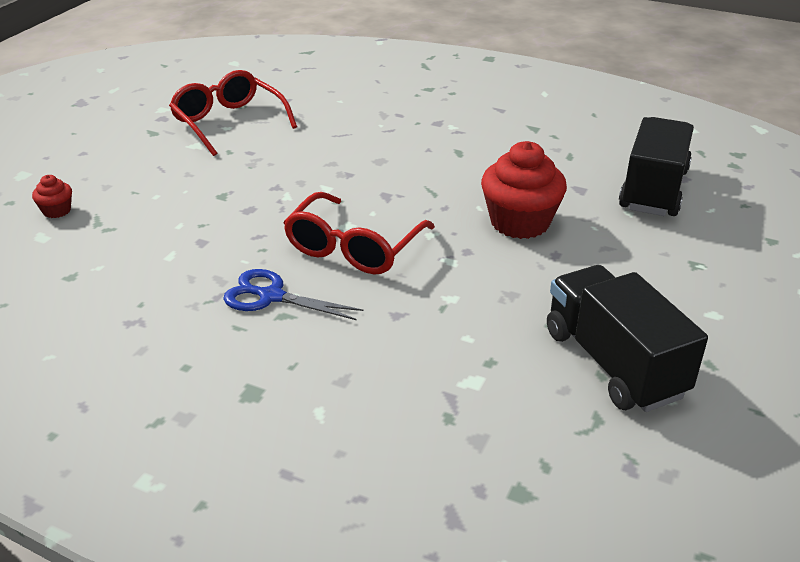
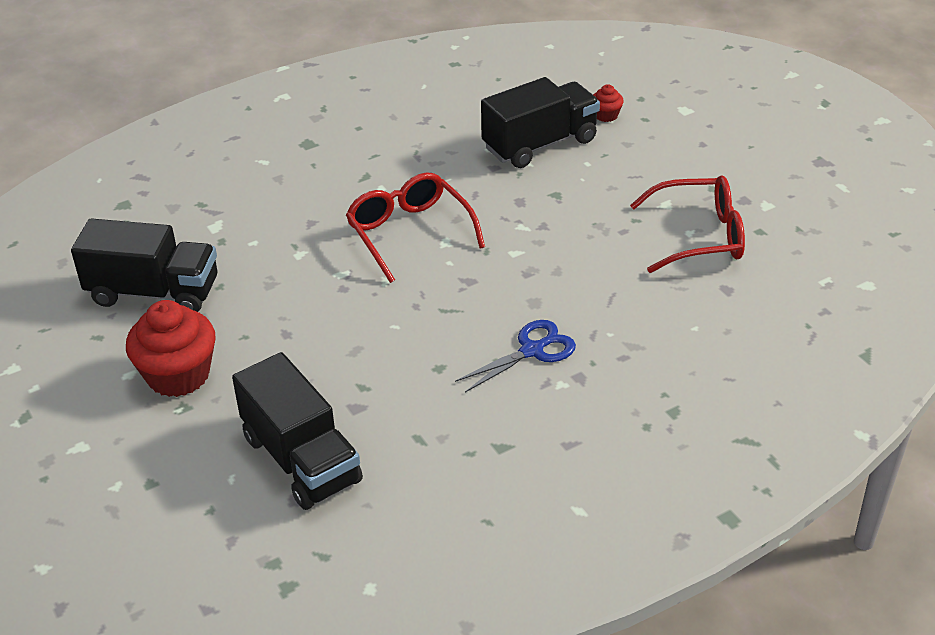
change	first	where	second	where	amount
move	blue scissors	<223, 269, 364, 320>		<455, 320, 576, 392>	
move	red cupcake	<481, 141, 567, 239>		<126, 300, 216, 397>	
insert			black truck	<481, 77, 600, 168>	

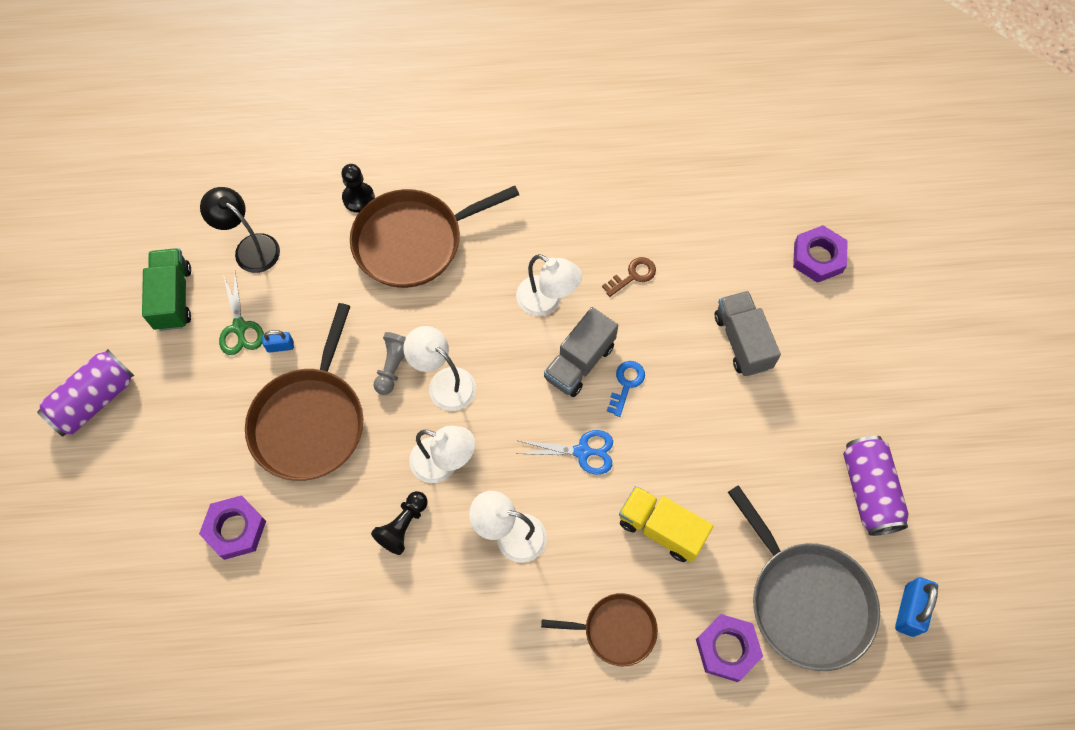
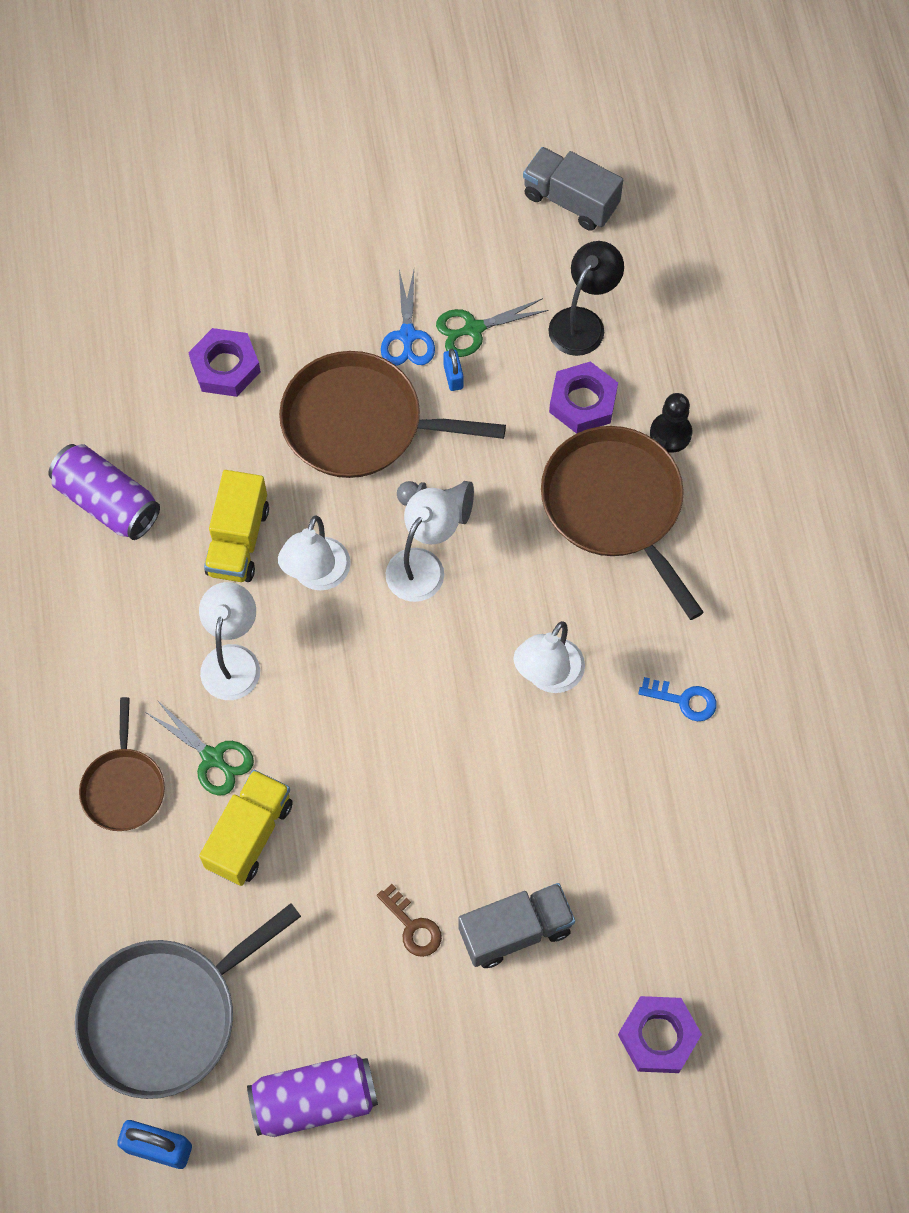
change	first	where	second	where	amount
move	purple can	<37, 349, 134, 437>		<48, 444, 160, 540>	
delete	green truck	<142, 248, 191, 331>			
replace	black pawn	<371, 491, 428, 555>	yellow truck	<204, 470, 269, 582>	
move	blue scissors	<516, 430, 613, 475>		<381, 270, 435, 366>	
move	grey truck	<544, 307, 618, 397>		<523, 147, 623, 231>	
move	brown key	<602, 257, 656, 297>		<377, 884, 442, 957>	
move	blue key	<607, 361, 645, 417>		<638, 677, 717, 721>	
move	purple nut	<696, 614, 763, 682>		<549, 361, 618, 434>	
insert			green scissors	<147, 700, 254, 796>	

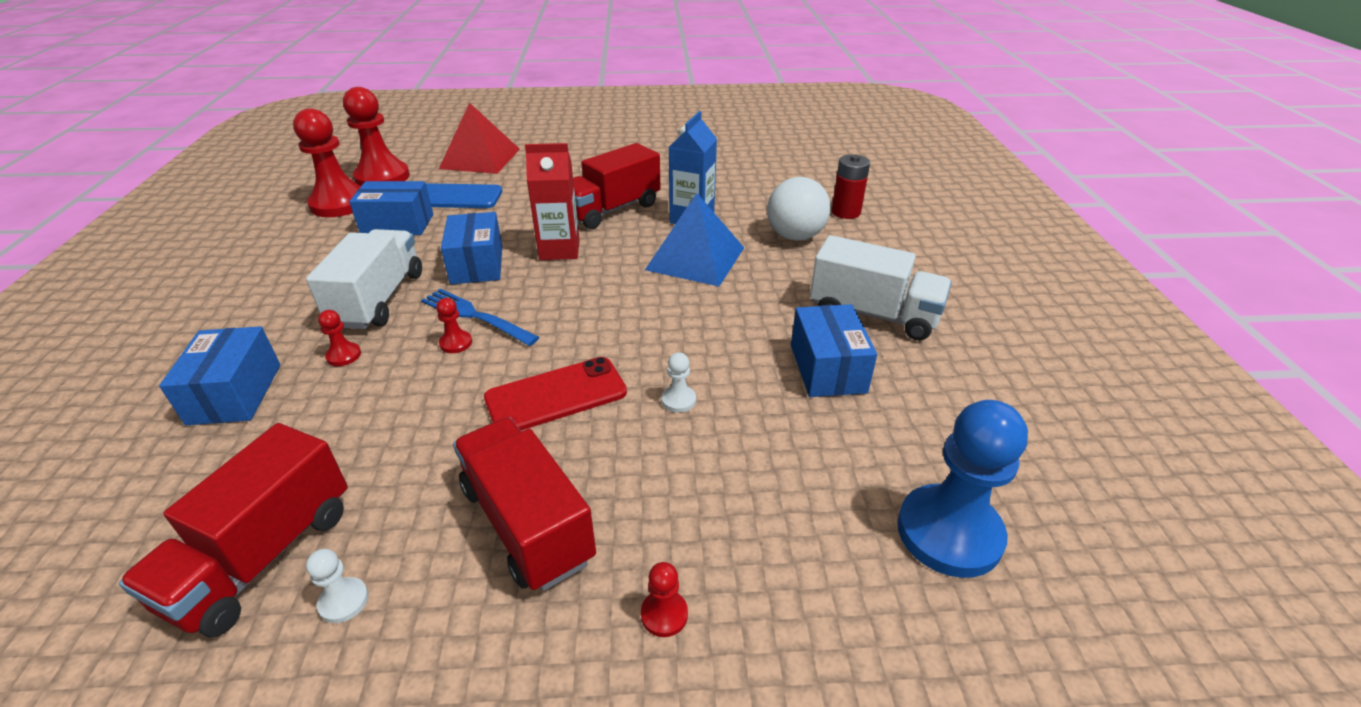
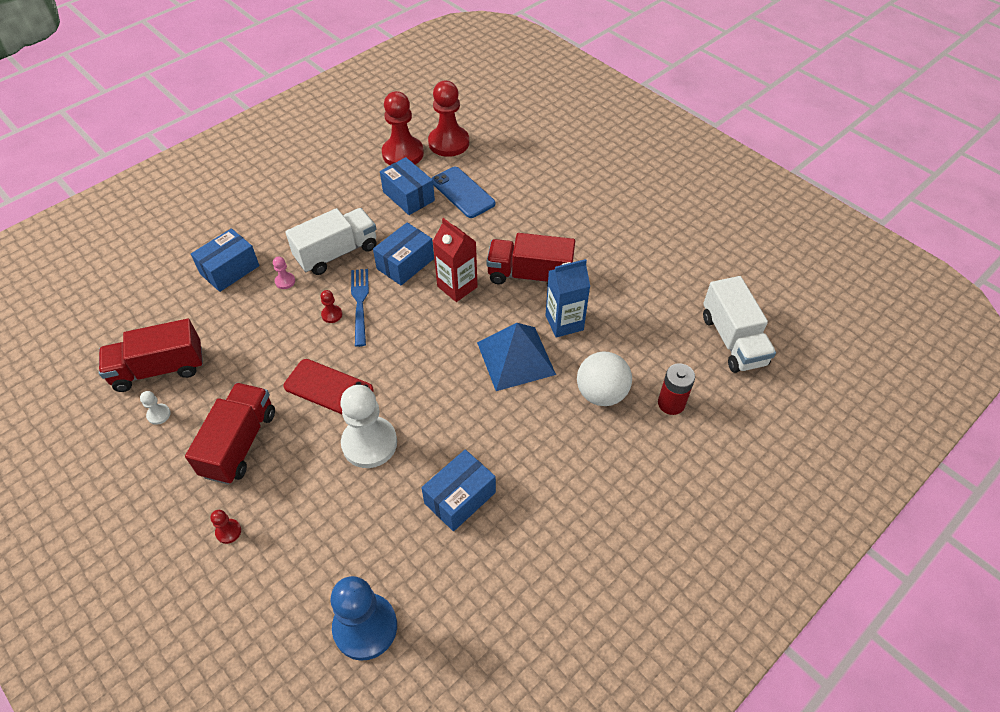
change	first	where	second	where	amount
recolor	red pawn	<318, 310, 361, 366>	pink pawn	<273, 257, 295, 289>	
delete	red pyramid	<439, 103, 520, 174>			
resize	white pawn	<661, 352, 696, 413>		<340, 385, 397, 468>	x2.38
move	white truck	<810, 235, 952, 341>		<703, 276, 776, 373>	

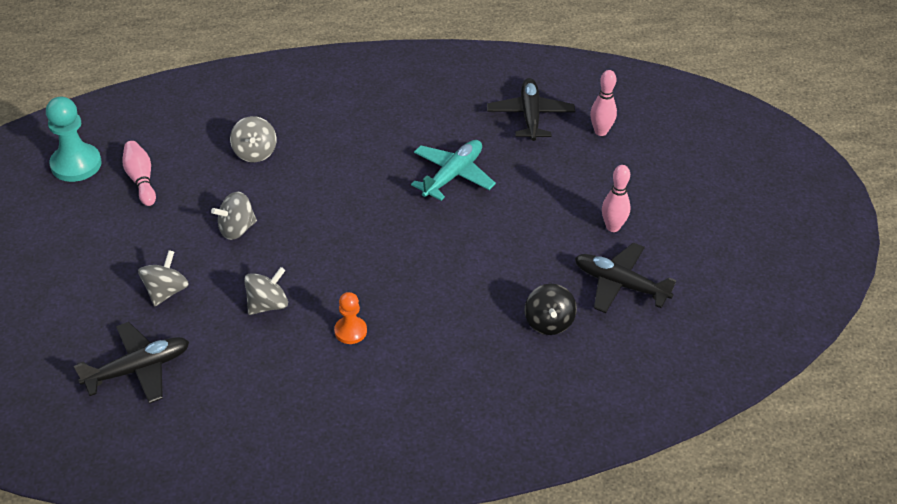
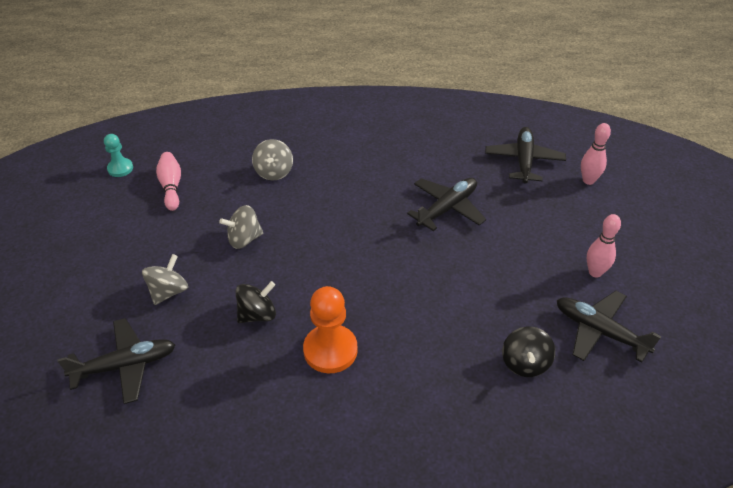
change	first	where	second	where	amount
resize	turquoise pawn	<46, 97, 102, 182>		<104, 134, 133, 177>	x0.58
recolor	grey spinning top	<244, 267, 288, 315>	black spinning top	<236, 281, 276, 323>	
resize	orange pawn	<334, 292, 367, 344>		<303, 286, 358, 373>	x1.72
recolor	turquoise plane	<411, 140, 496, 201>	black plane	<407, 178, 486, 231>	

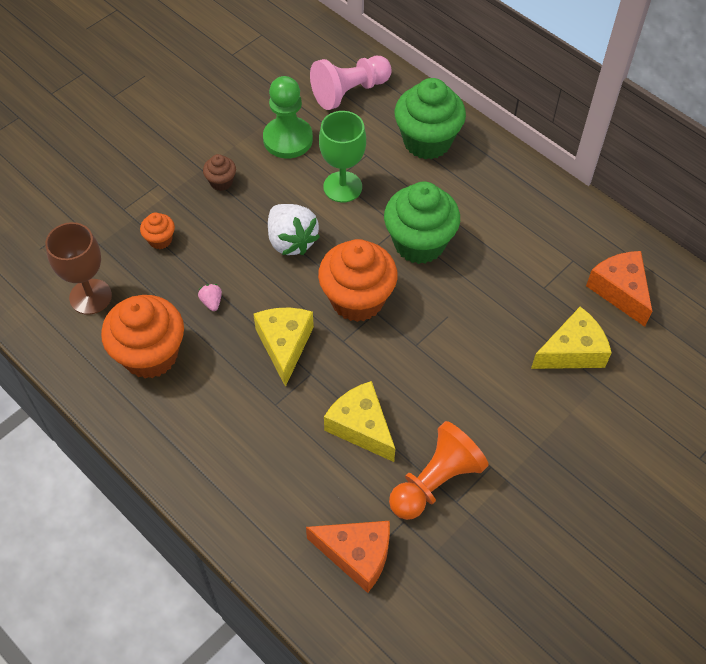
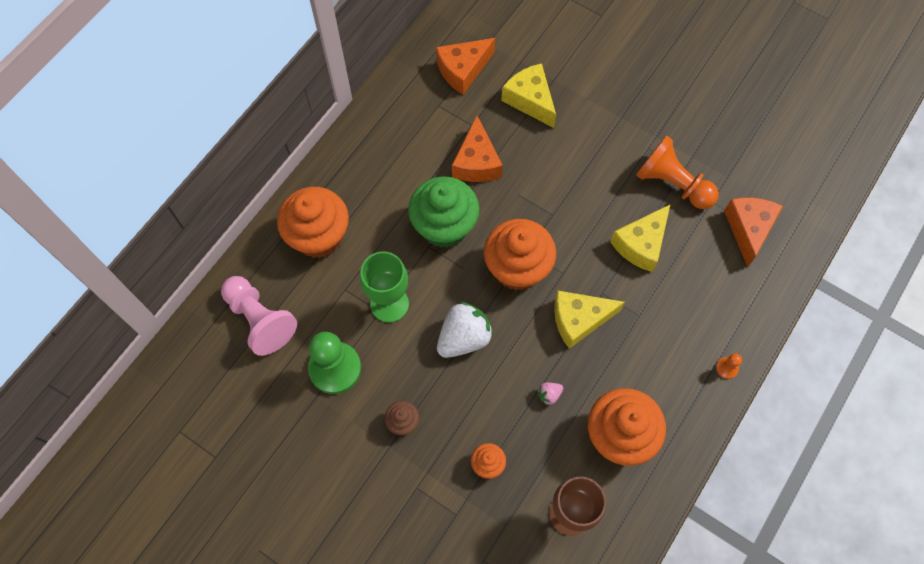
change	first	where	second	where	amount
recolor	green cupcake	<395, 78, 466, 160>	orange cupcake	<277, 187, 349, 258>	
insert			orange cheese	<452, 116, 503, 182>	
insert			orange pawn	<716, 353, 742, 379>	

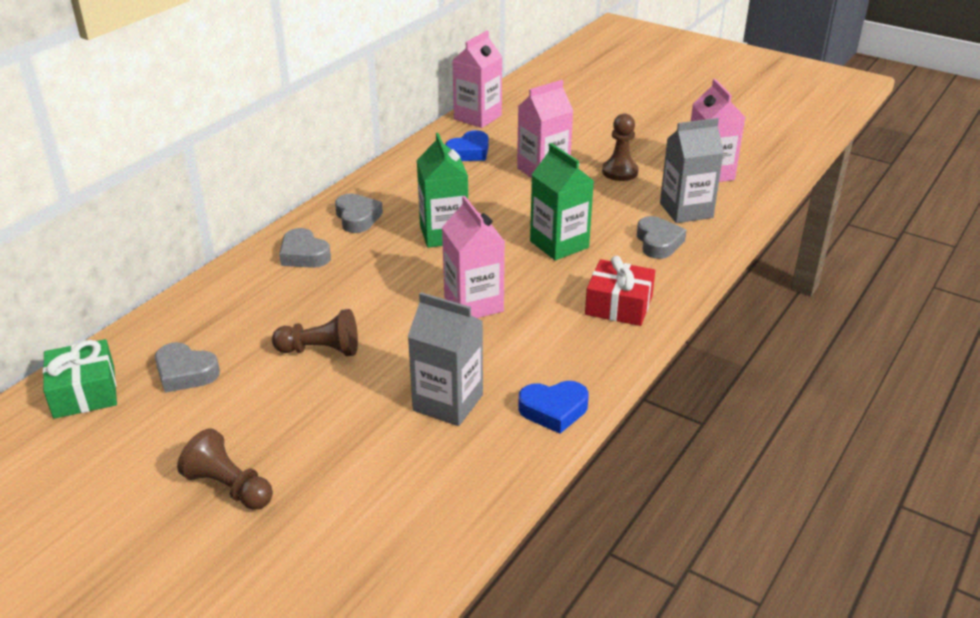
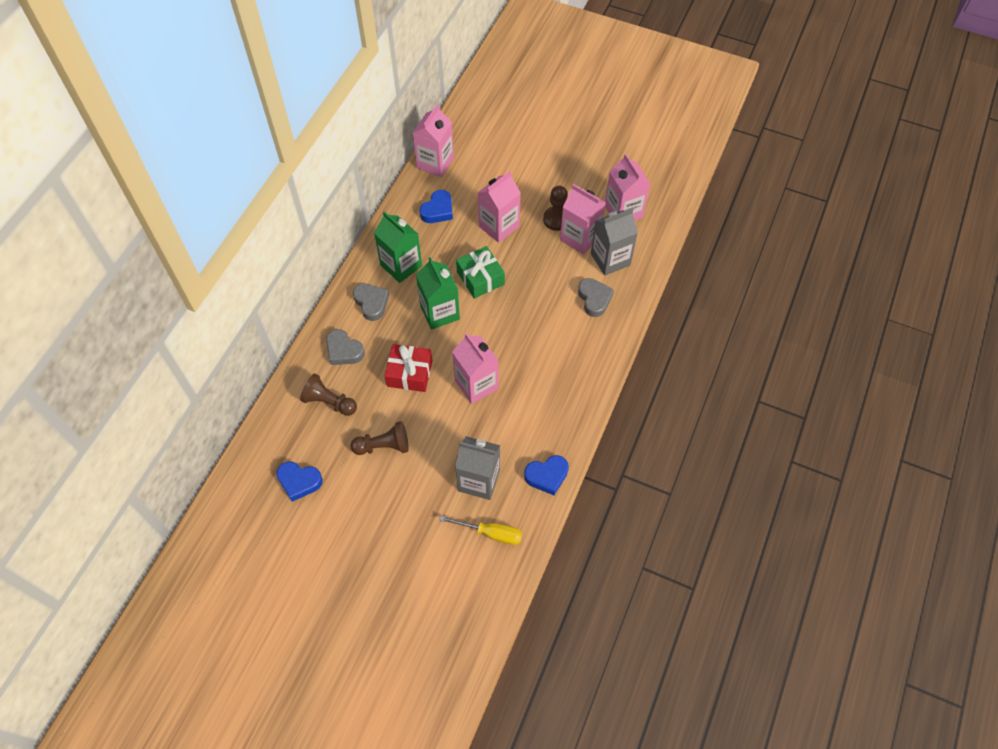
change	first	where	second	where	amount
move	green gift	<43, 339, 117, 419>		<456, 246, 505, 299>	
recolor	grey heart	<155, 342, 220, 393>	blue heart	<276, 462, 323, 502>	
move	brown pawn	<177, 428, 273, 510>		<300, 373, 357, 416>	
move	green carton	<530, 143, 594, 261>		<374, 211, 422, 283>	
move	red gift	<585, 256, 655, 326>		<385, 344, 432, 392>	
insert			yellow screwdriver	<439, 516, 522, 545>	
insert			pink carton	<560, 184, 606, 254>	

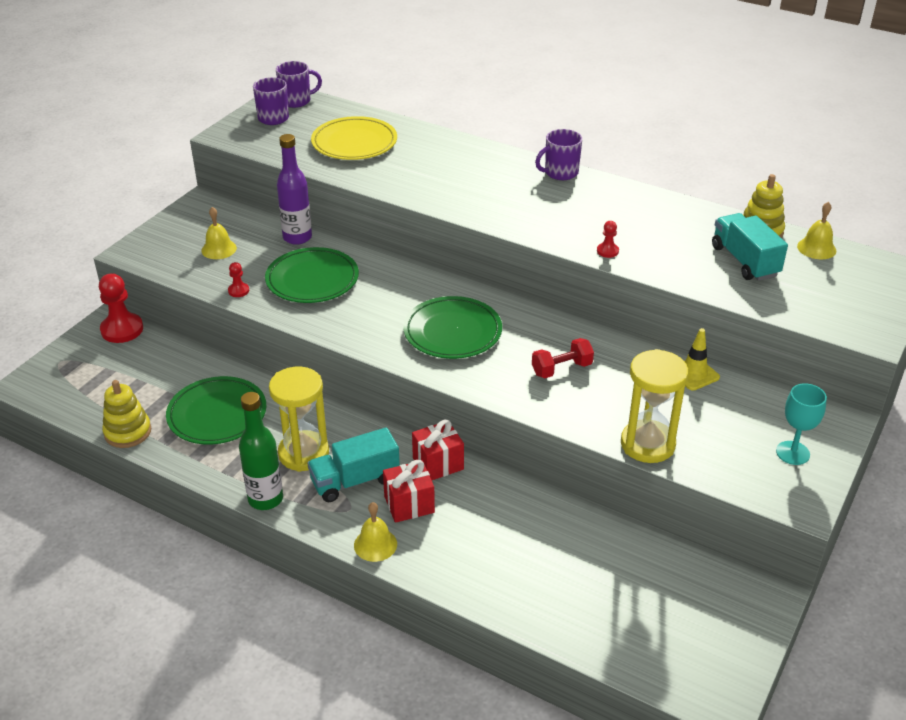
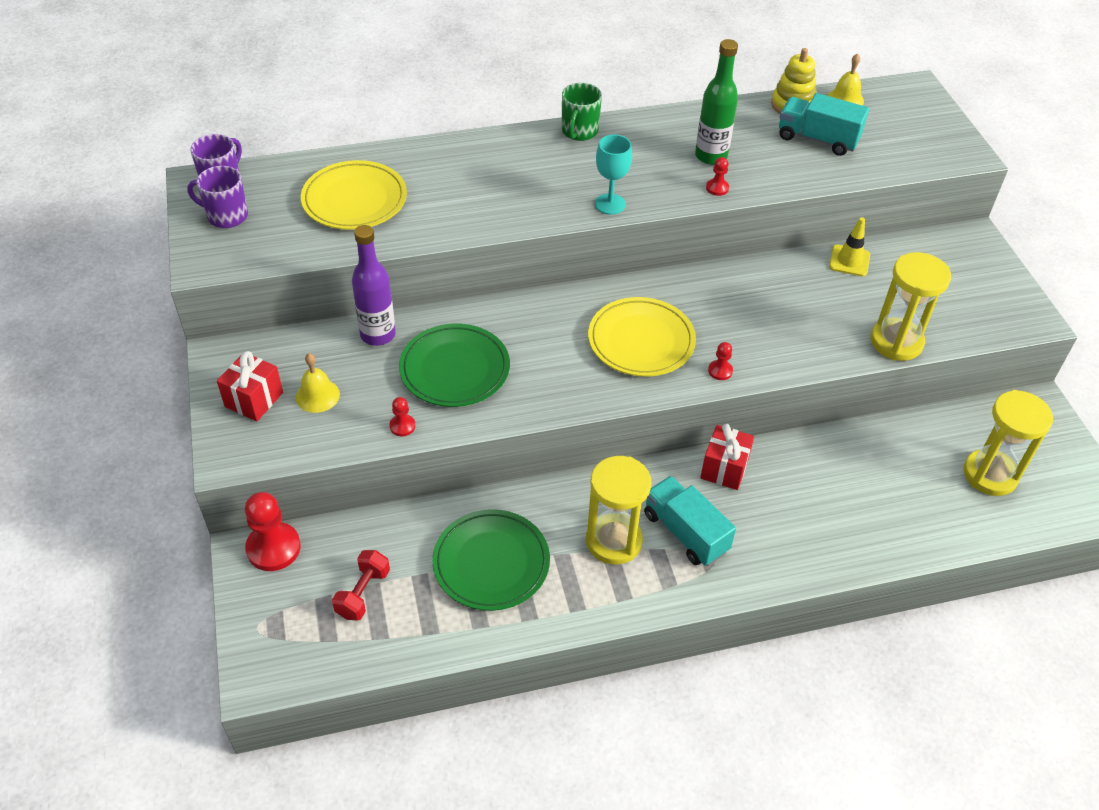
change	first	where	second	where	amount
delete	yellow stacking toy	<102, 380, 151, 448>			
move	green bottle	<239, 392, 283, 510>		<695, 39, 738, 165>	
rotate	turquoise truck	<307, 427, 400, 502>		<644, 476, 736, 566>	120 degrees clockwise
delete	yellow bell	<354, 502, 397, 562>			
move	red gift	<383, 460, 435, 523>		<217, 351, 283, 421>	
recolor	green plate	<403, 296, 502, 359>	yellow plate	<588, 297, 696, 377>	
move	red dumbbell	<532, 338, 594, 378>		<332, 550, 390, 620>	
recolor	purple mug	<535, 129, 582, 180>	green mug	<562, 83, 602, 141>	
move	turquoise goblet	<776, 383, 827, 465>		<595, 135, 632, 215>	
insert			red pawn	<708, 342, 733, 380>	
insert			yellow hourglass	<963, 390, 1053, 496>	

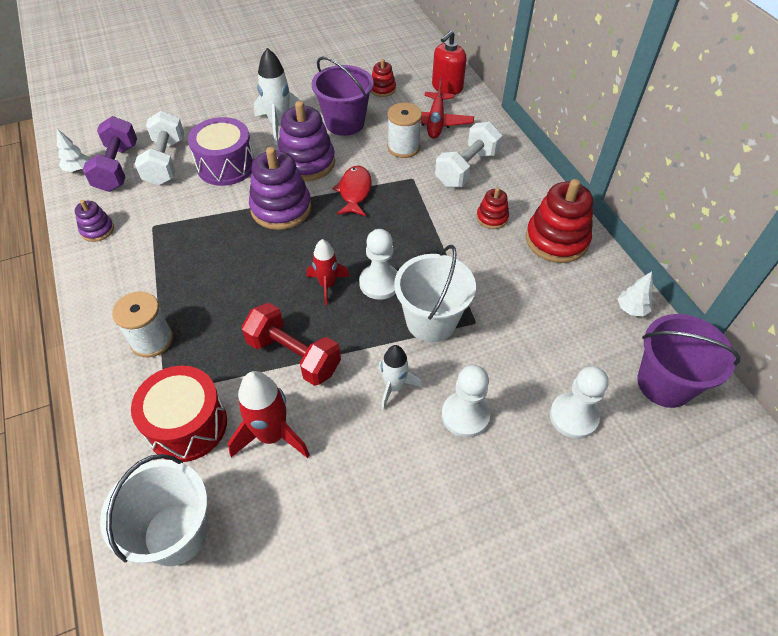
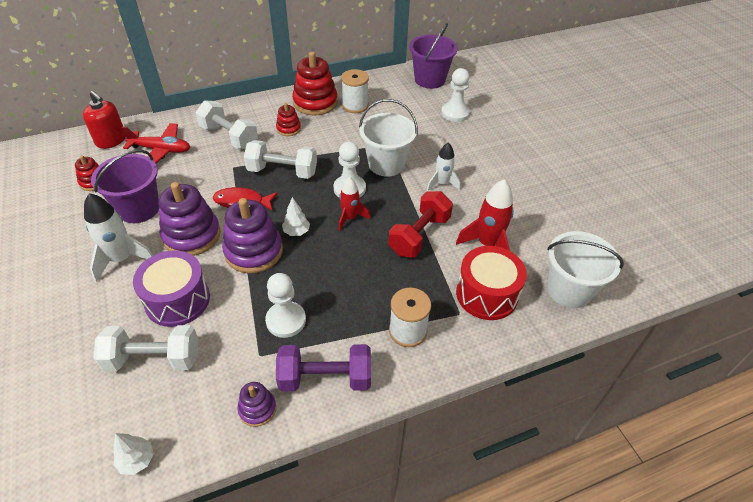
change	first	where	second	where	amount
move	purple dumbbell	<83, 116, 137, 192>		<276, 344, 371, 391>	
move	white spool	<387, 103, 422, 158>		<341, 69, 369, 113>	
move	white pawn	<442, 365, 490, 438>		<265, 273, 306, 338>	
move	white tree	<618, 271, 653, 316>		<282, 197, 310, 236>	
insert			white dumbbell	<244, 140, 317, 179>	

